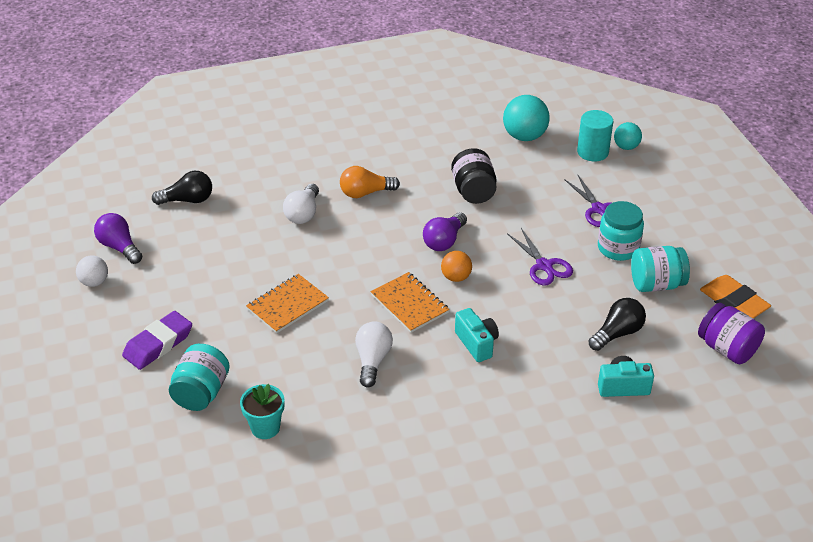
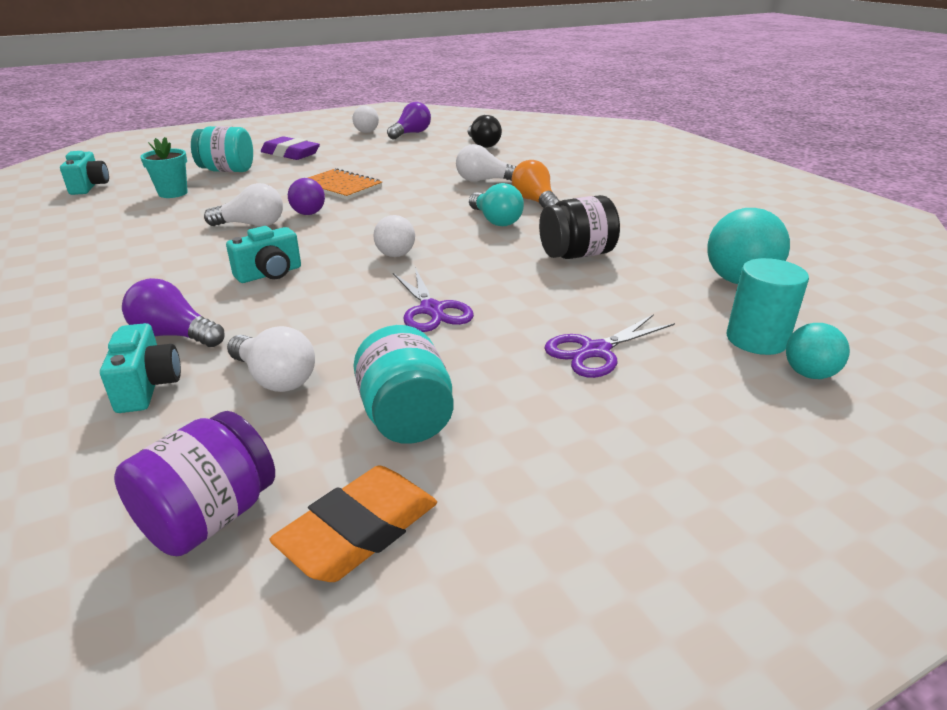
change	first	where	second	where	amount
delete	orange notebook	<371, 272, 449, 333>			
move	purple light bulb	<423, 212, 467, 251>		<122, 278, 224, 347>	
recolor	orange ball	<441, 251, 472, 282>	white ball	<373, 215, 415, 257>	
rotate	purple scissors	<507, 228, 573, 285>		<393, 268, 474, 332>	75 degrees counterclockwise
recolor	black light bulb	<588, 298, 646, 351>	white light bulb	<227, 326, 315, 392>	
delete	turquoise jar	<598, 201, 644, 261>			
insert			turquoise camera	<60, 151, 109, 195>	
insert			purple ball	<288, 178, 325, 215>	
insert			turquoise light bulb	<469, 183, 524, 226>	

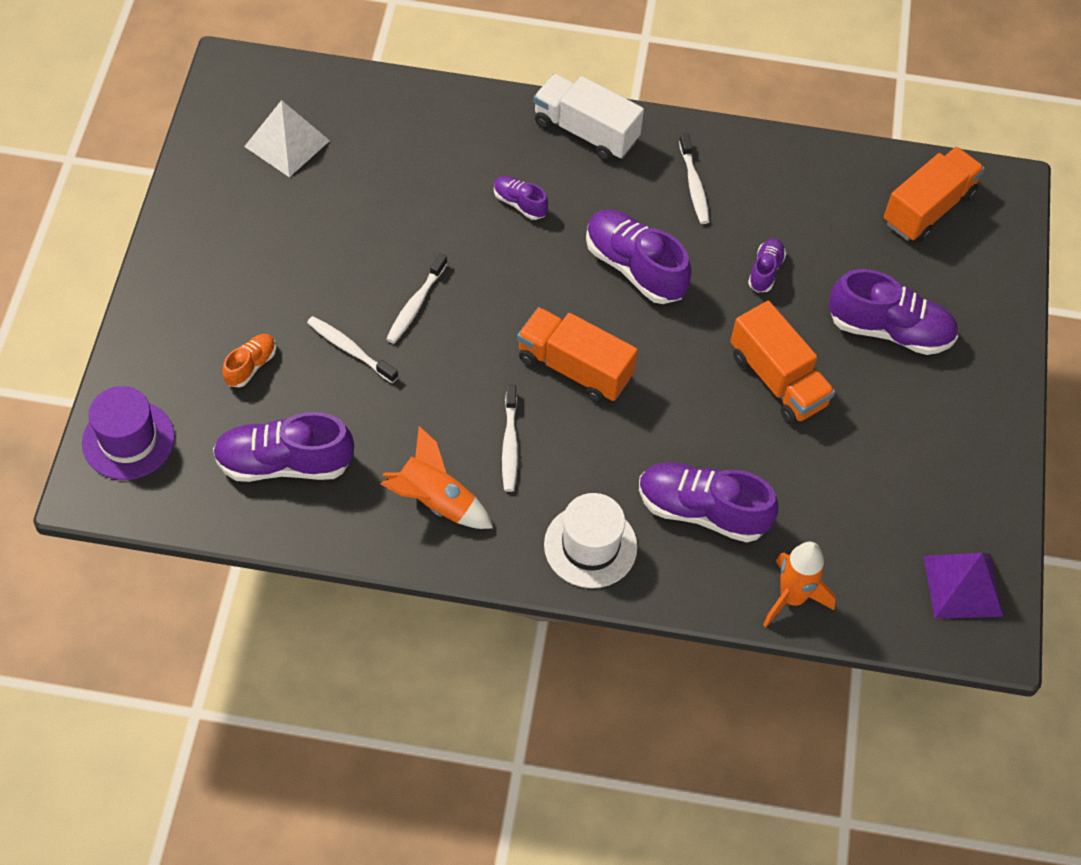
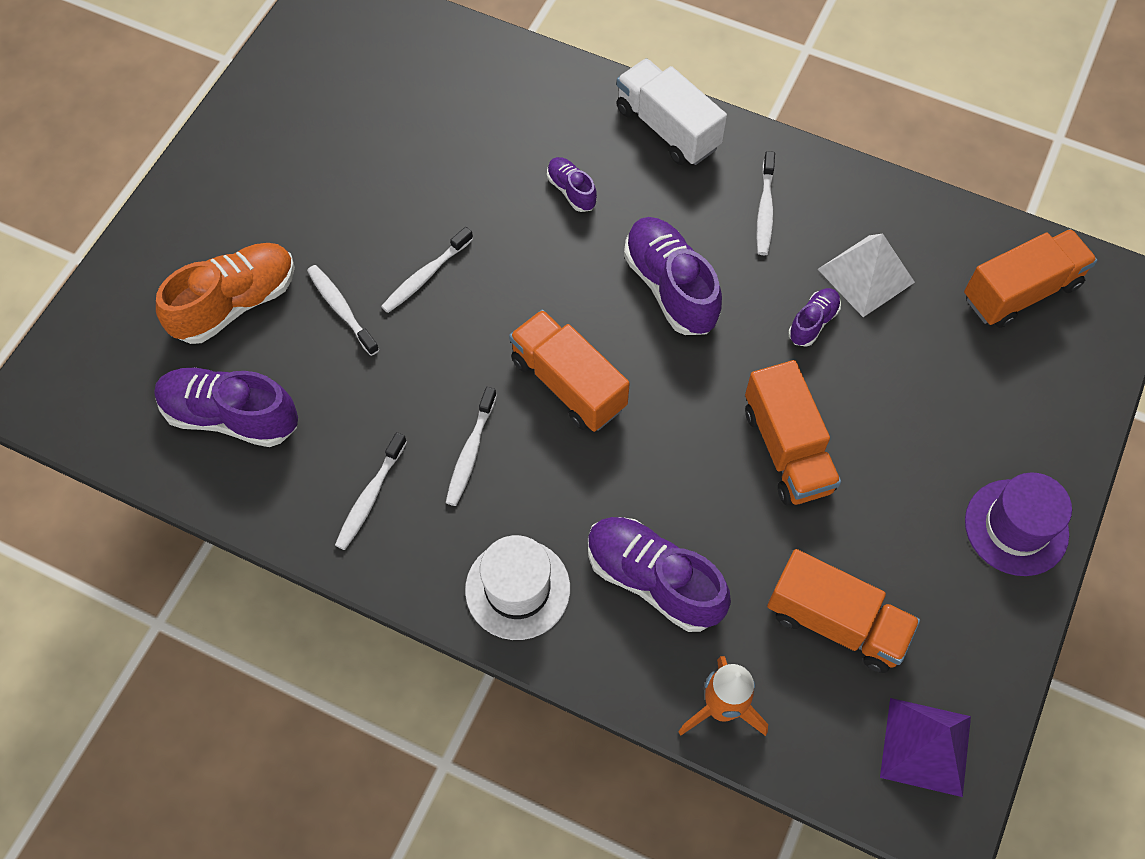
change	first	where	second	where	amount
move	purple hat	<82, 386, 175, 480>		<965, 473, 1072, 576>	
resize	orange shoe	<222, 334, 276, 387>		<156, 243, 295, 344>	x1.94
move	white pyramid	<244, 100, 330, 177>		<818, 233, 915, 317>	
replace	orange rocket	<380, 426, 493, 529>	white toothbrush	<335, 432, 407, 550>	
delete	purple shoe	<829, 269, 958, 355>			
insert			orange truck	<767, 549, 920, 673>	

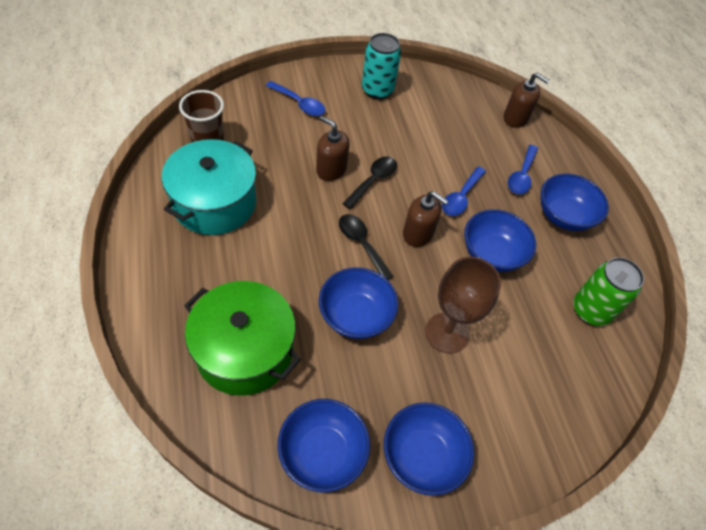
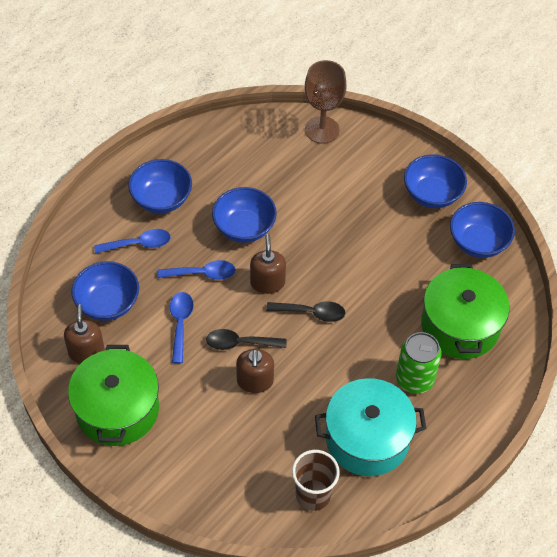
change	first	where	second	where	amount
move	blue spoon	<266, 81, 325, 116>		<170, 292, 194, 363>	
move	blue bowl	<319, 267, 398, 339>		<72, 261, 139, 321>	
rotate	black spoon	<339, 214, 394, 280>		<266, 301, 345, 322>	105 degrees counterclockwise
replace	turquoise can	<362, 33, 401, 99>	green pot	<68, 345, 159, 446>	
move	brown goblet	<425, 257, 501, 354>		<305, 60, 346, 144>	
move	brown soap dispenser	<504, 73, 550, 128>		<64, 304, 105, 364>	
move	green can	<573, 257, 644, 326>		<396, 332, 441, 394>	

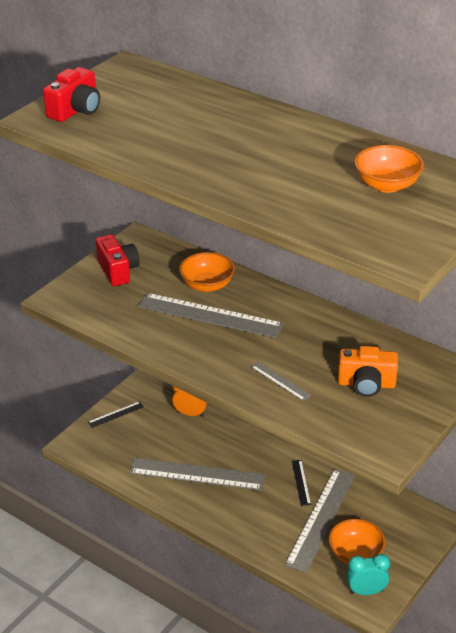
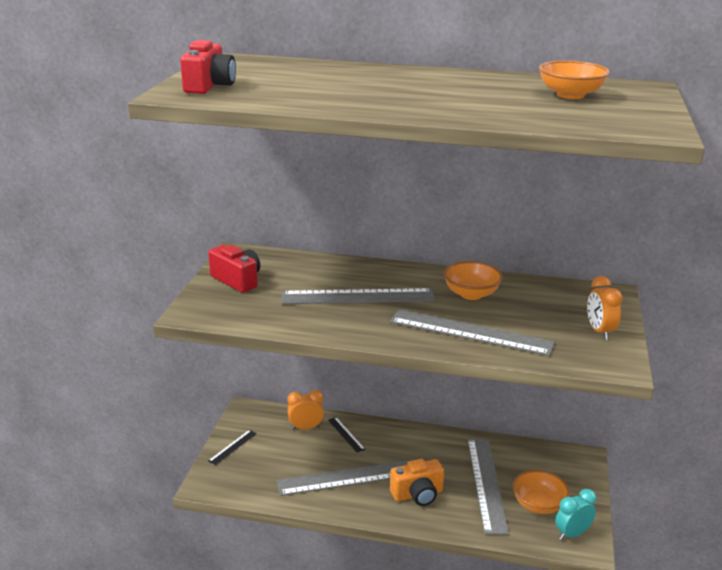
change	first	where	second	where	amount
move	orange bowl	<179, 252, 235, 292>		<444, 261, 503, 300>	
resize	grey ruler	<251, 362, 311, 401>		<390, 309, 555, 356>	x2.19
move	black ruler	<292, 460, 311, 506>		<328, 417, 365, 452>	
move	orange camera	<338, 346, 398, 397>		<390, 459, 444, 506>	
insert			orange clock	<587, 276, 623, 340>	

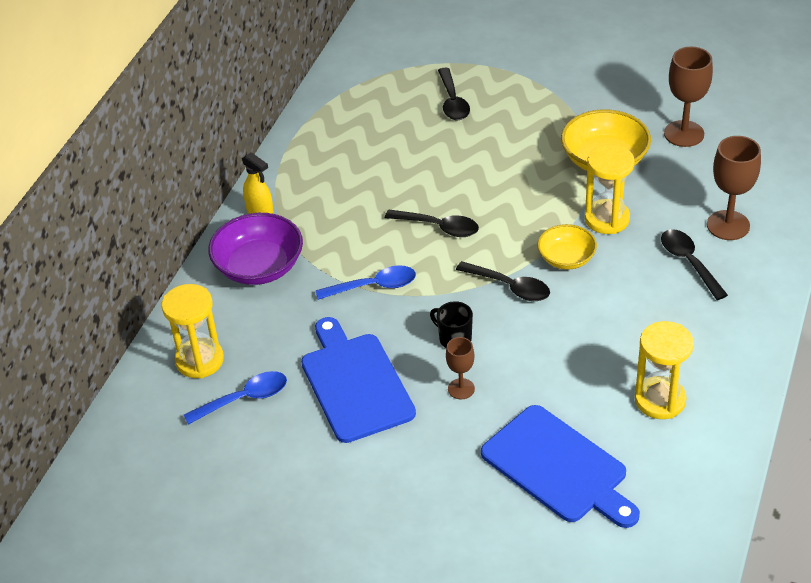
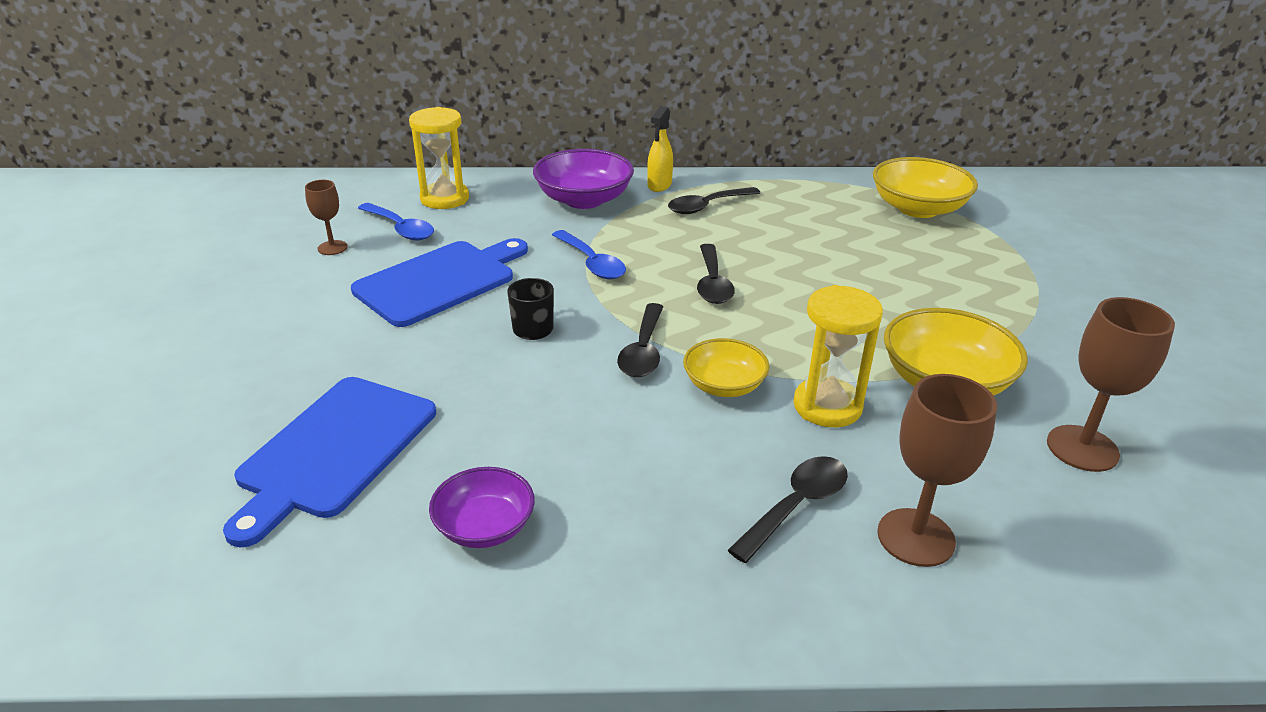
change	first	where	second	where	amount
move	black spoon	<438, 68, 470, 120>		<668, 187, 760, 214>	
move	brown goblet	<446, 337, 475, 399>		<305, 180, 347, 255>	
replace	yellow hourglass	<635, 321, 694, 419>	purple bowl	<429, 467, 535, 548>	
insert			yellow bowl	<873, 157, 978, 218>	

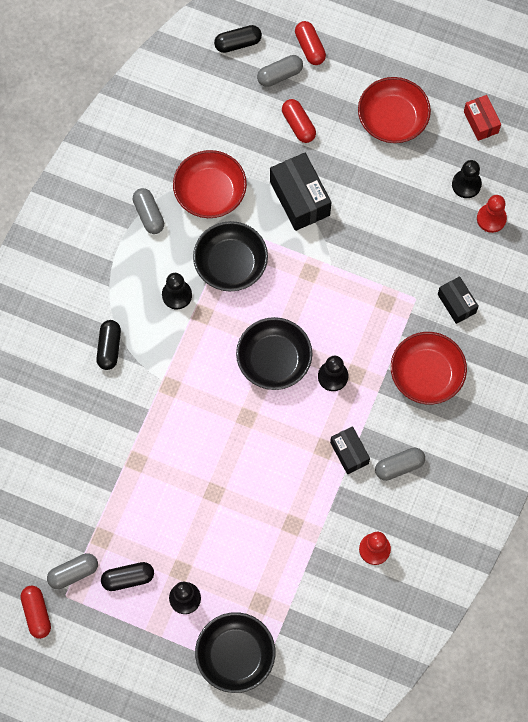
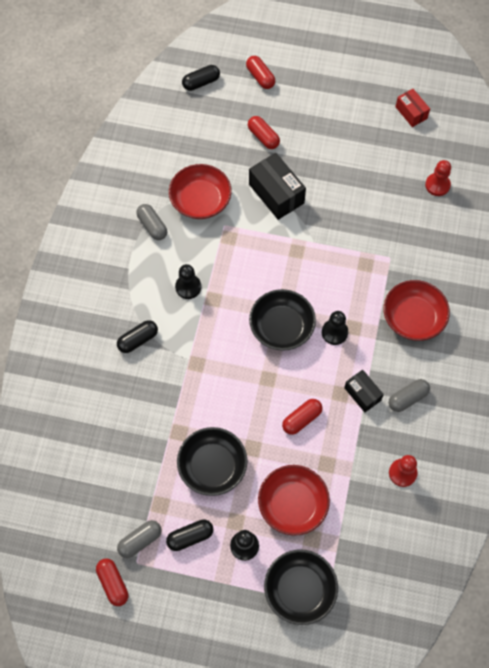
change	first	where	second	where	amount
rotate	black capsule	<96, 320, 121, 370>		<117, 320, 158, 353>	60 degrees clockwise
move	black bowl	<193, 221, 268, 292>		<177, 427, 247, 496>	
delete	grey capsule	<257, 55, 303, 87>			
move	red bowl	<358, 77, 431, 143>		<258, 465, 330, 536>	
delete	black box	<438, 276, 479, 324>			
delete	black pawn	<452, 160, 482, 198>			
insert			red capsule	<282, 399, 322, 435>	

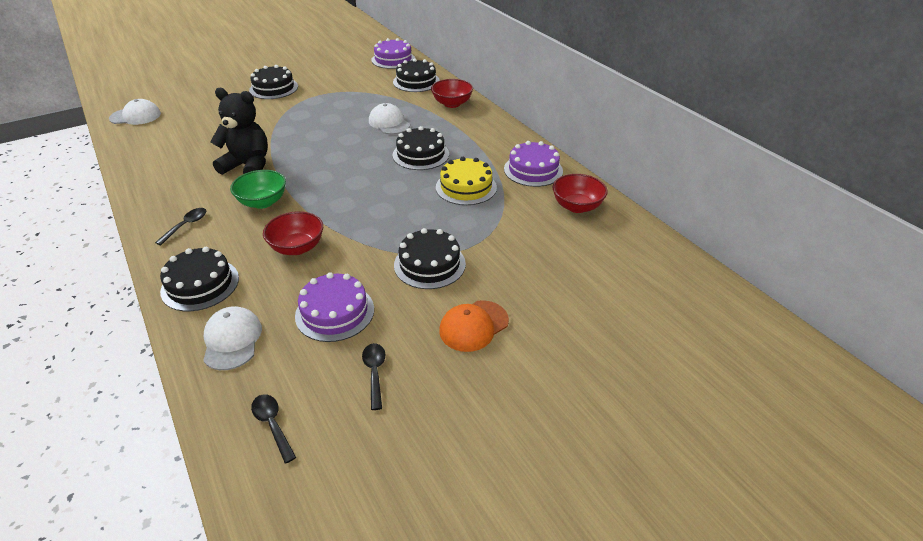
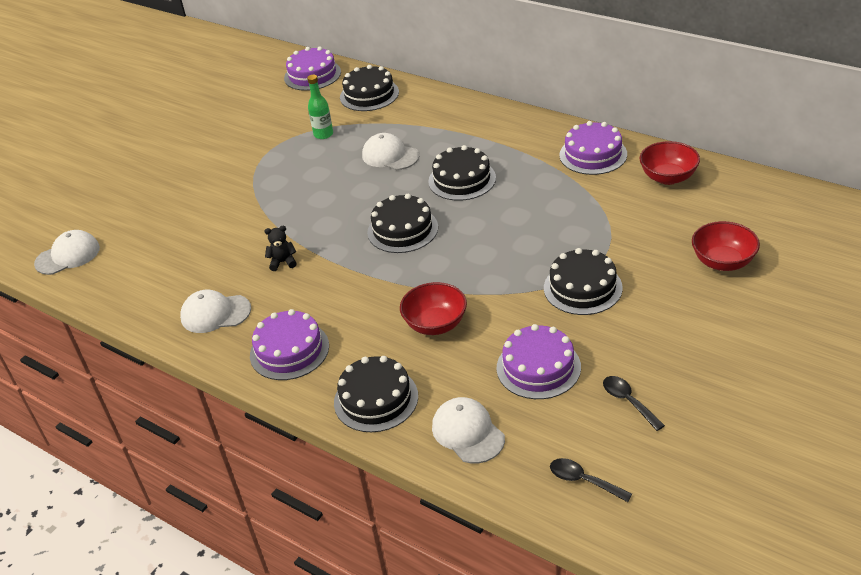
change	first	where	second	where	amount
replace	black spoon	<155, 208, 206, 245>	purple cake	<250, 309, 329, 380>	
resize	black teddy bear	<210, 88, 268, 175>		<264, 226, 297, 271>	x0.43
delete	green bowl	<230, 170, 286, 209>			
move	black cake	<249, 65, 298, 99>		<367, 194, 438, 253>	
move	red bowl	<431, 79, 473, 108>		<692, 221, 760, 271>	
delete	yellow cake	<436, 157, 497, 205>			
delete	orange cap	<439, 300, 509, 352>			
insert			white cap	<180, 290, 251, 333>	
insert			green bottle	<307, 75, 333, 139>	

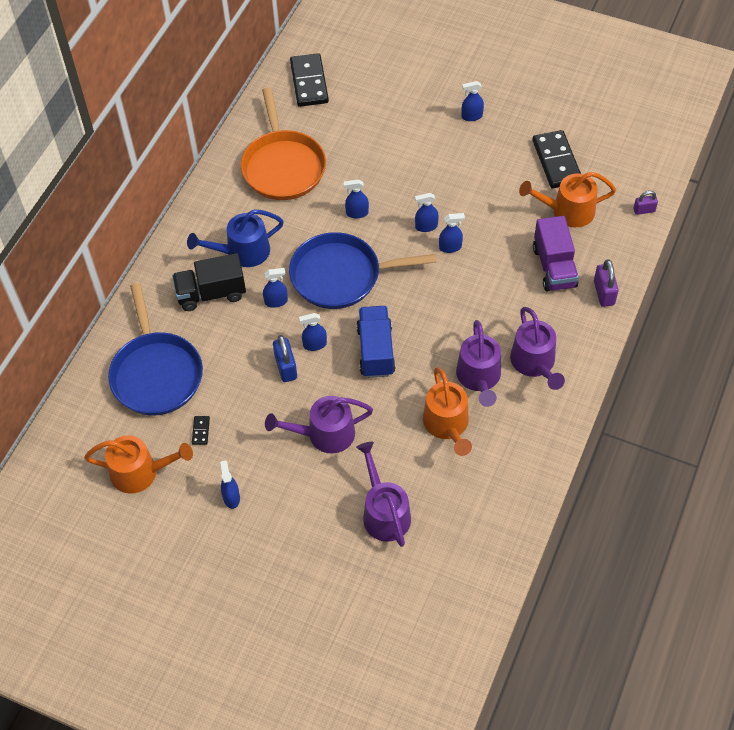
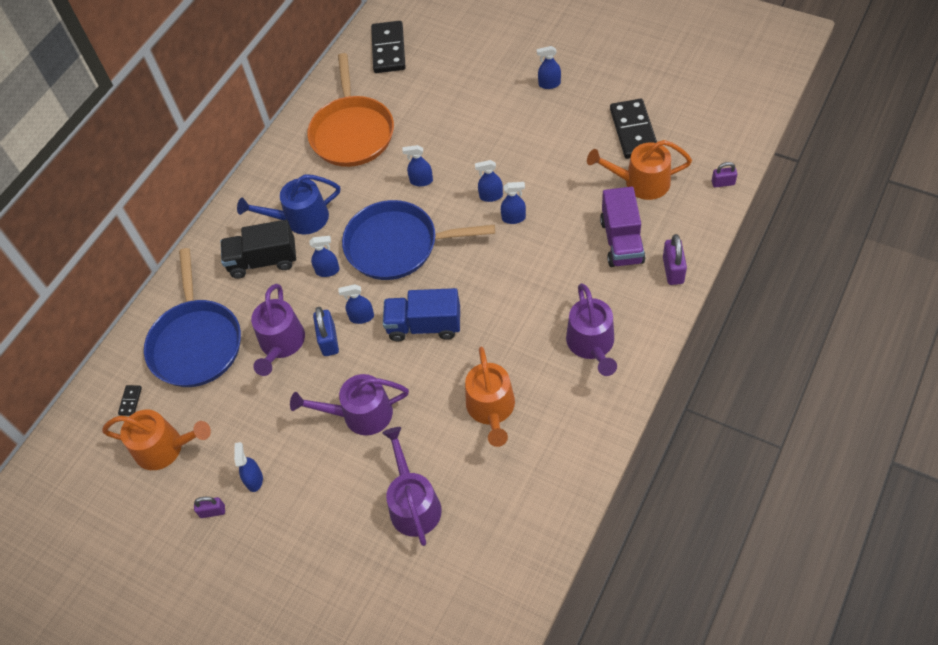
change	first	where	second	where	amount
move	black domino	<192, 416, 210, 445>		<118, 385, 142, 416>	
rotate	blue truck	<356, 306, 396, 378>		<383, 288, 460, 341>	90 degrees counterclockwise
move	purple watering can	<456, 320, 501, 407>		<251, 284, 305, 376>	
insert			purple padlock	<194, 497, 225, 518>	

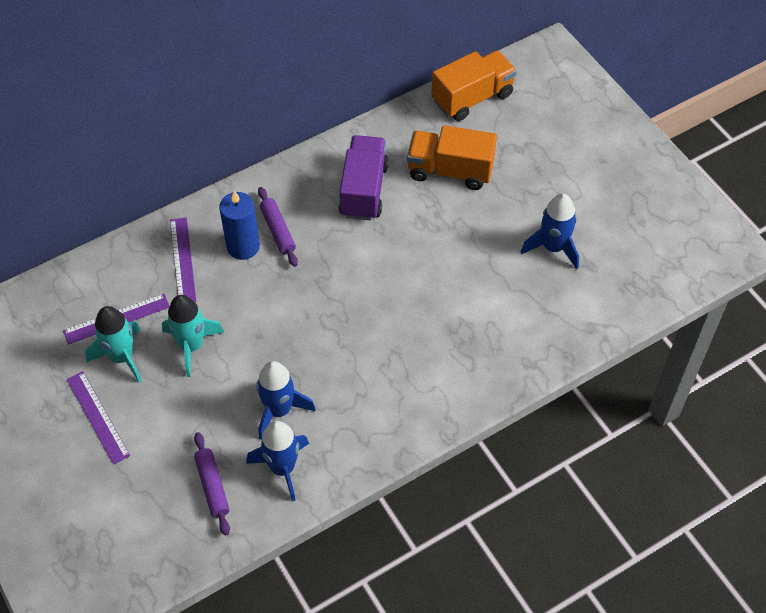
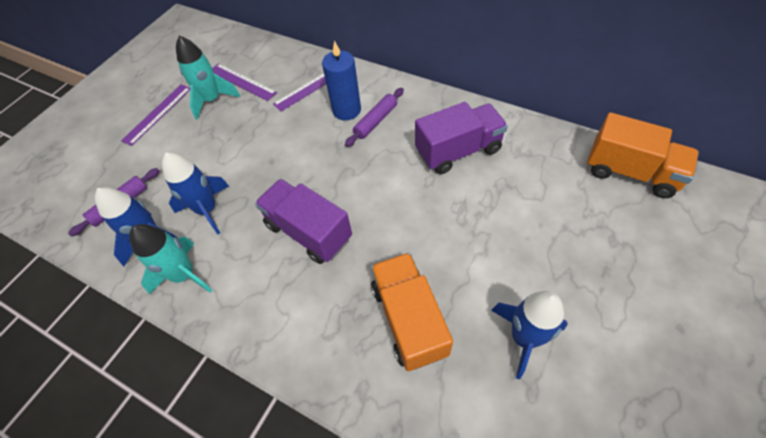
change	first	where	second	where	amount
move	turquoise rocket	<162, 295, 224, 377>		<129, 224, 212, 294>	
move	orange truck	<407, 125, 497, 190>		<371, 253, 453, 371>	
insert			purple truck	<255, 179, 352, 264>	

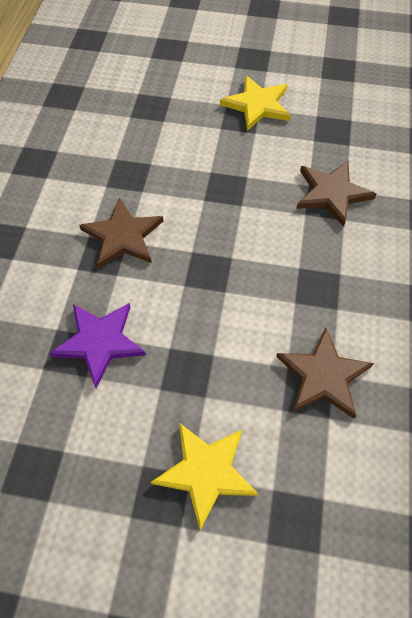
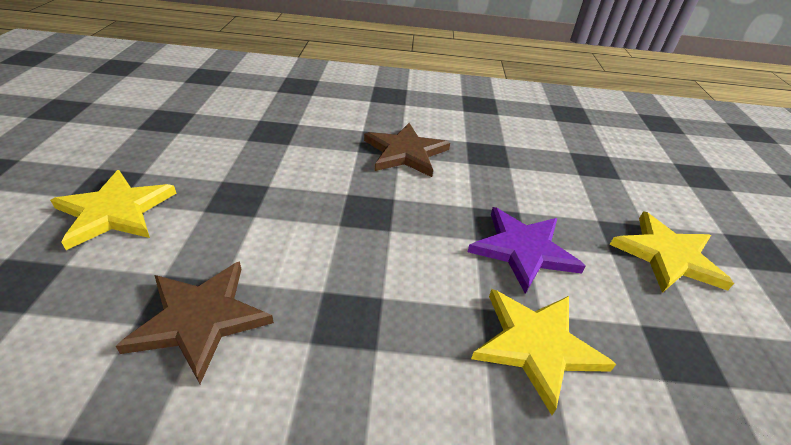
change	first	where	second	where	amount
move	purple star	<49, 303, 146, 388>		<468, 207, 586, 294>	
recolor	brown star	<296, 161, 377, 227>	yellow star	<471, 289, 616, 415>	

